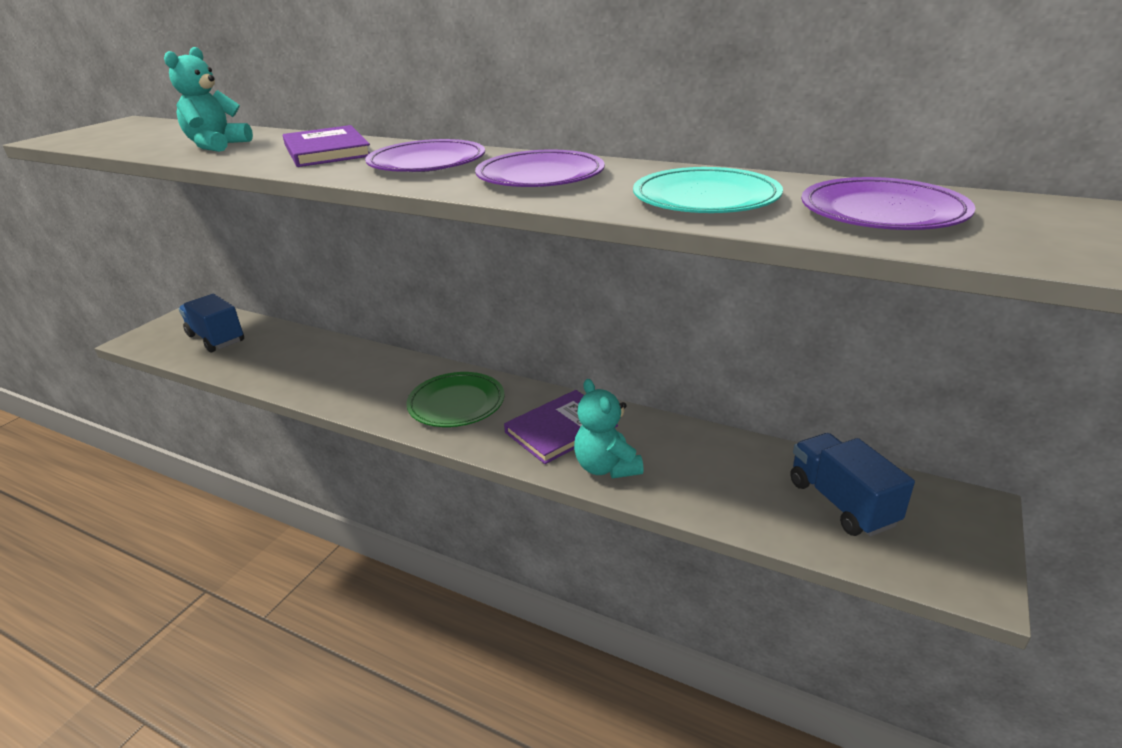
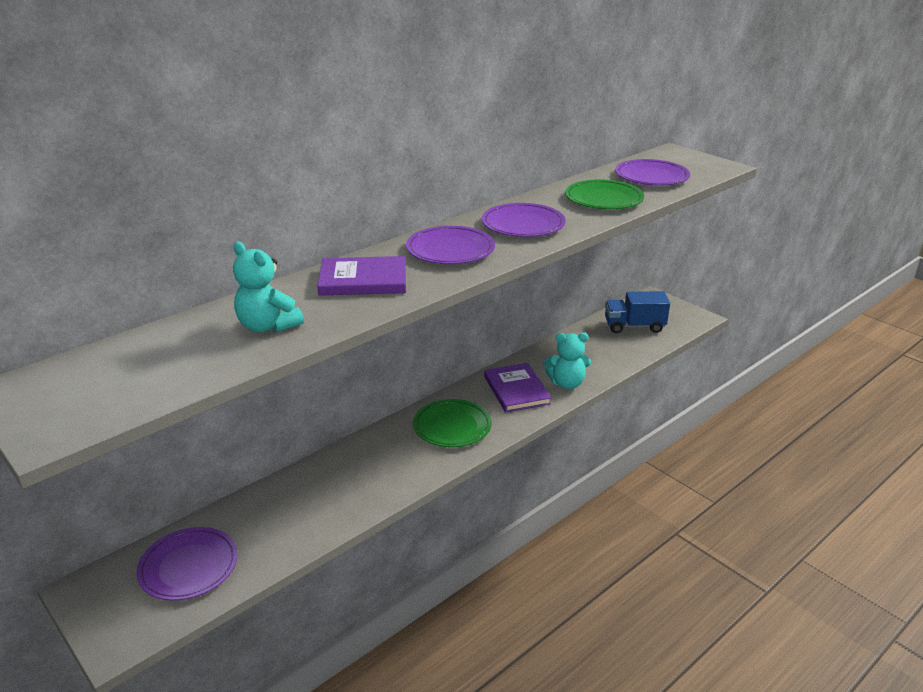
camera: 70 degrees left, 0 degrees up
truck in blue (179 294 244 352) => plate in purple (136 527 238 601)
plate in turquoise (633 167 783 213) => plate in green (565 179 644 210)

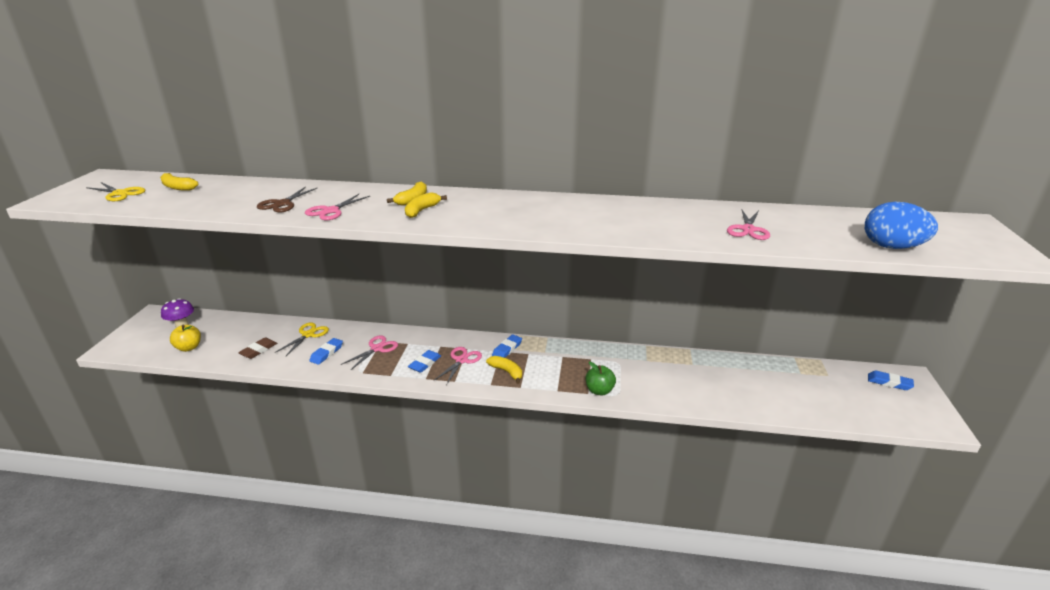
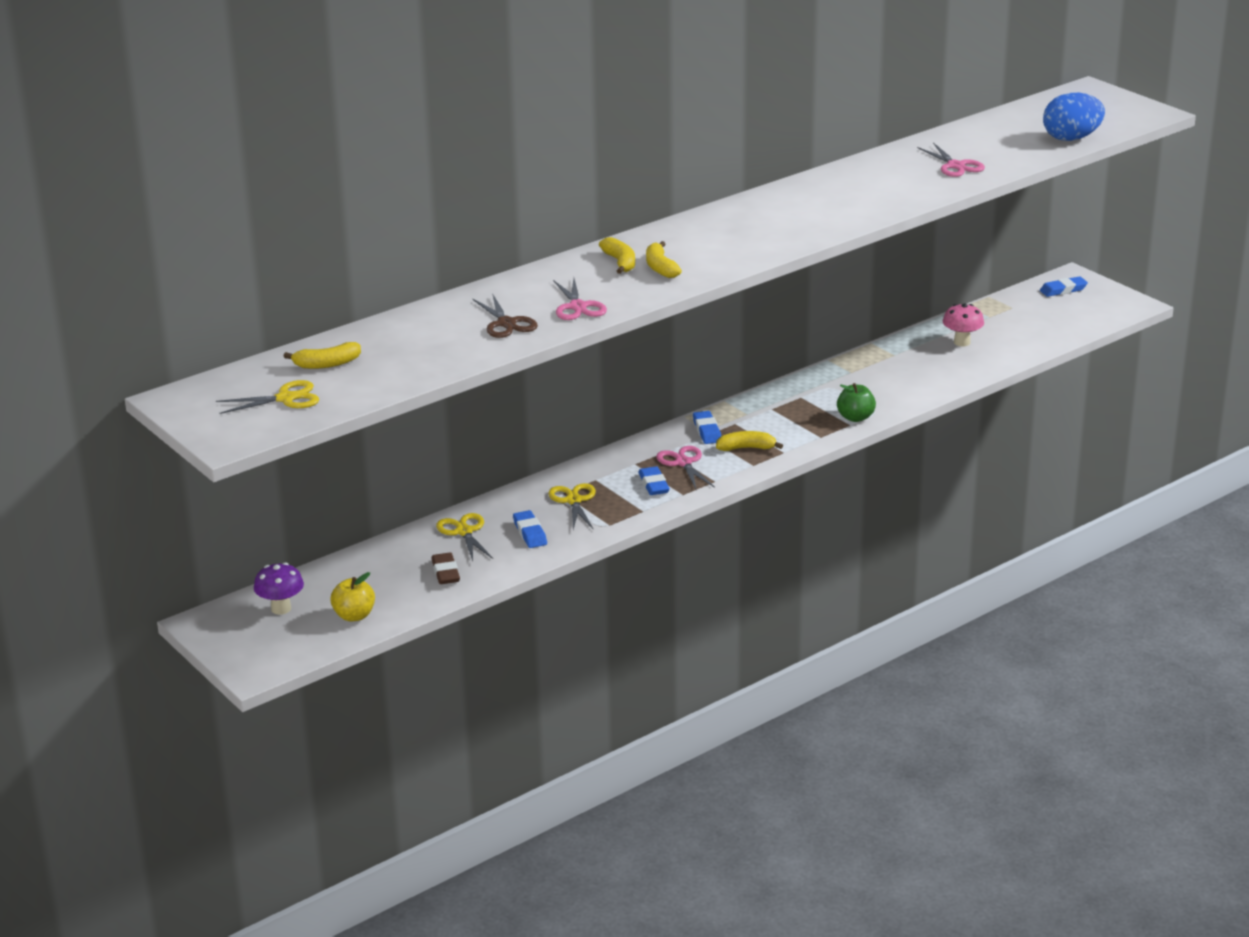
camera: 45 degrees left, 0 degrees up
nothing => mushroom in pink (943 303 984 346)
scissors in pink (341 335 398 371) => scissors in yellow (548 483 596 530)

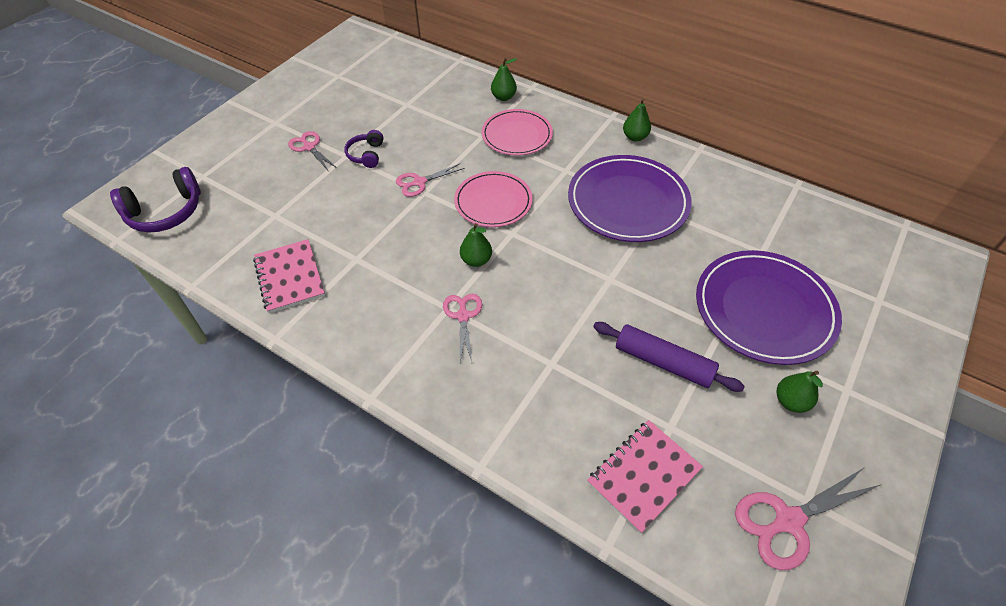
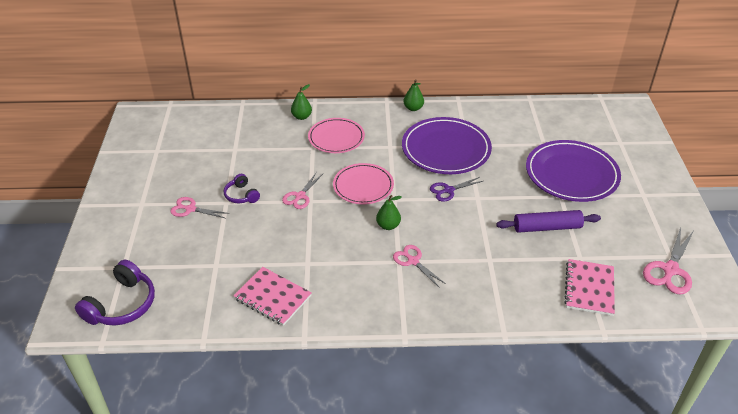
camera: 35 degrees left, 10 degrees down
pear in green (777 371 823 413) => nothing
nothing => scissors in purple (430 177 483 201)

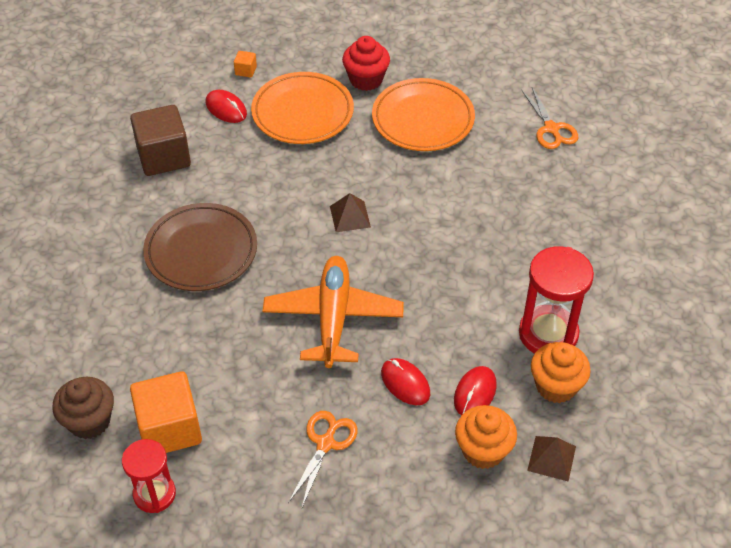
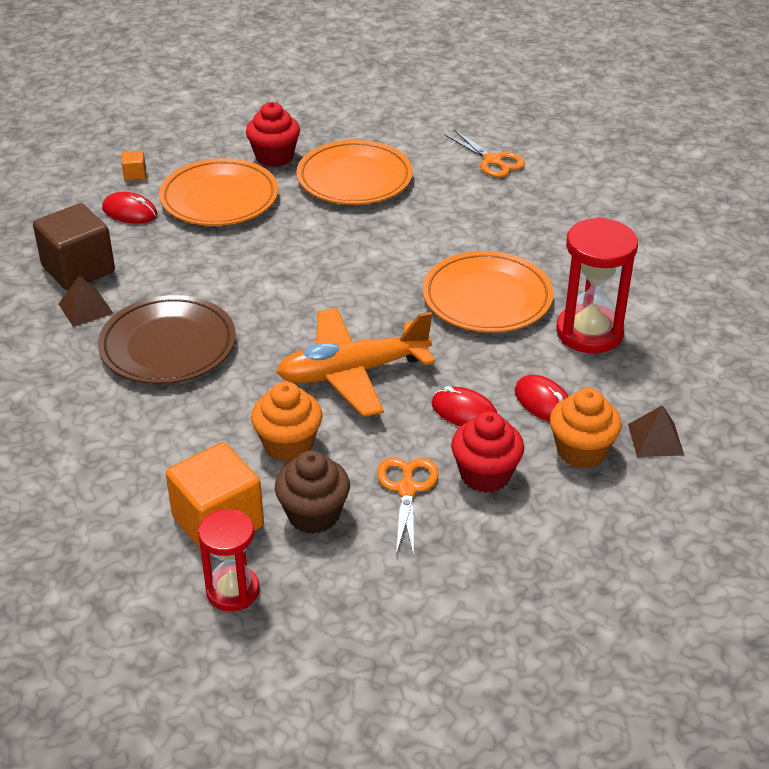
camera: 20 degrees left, 10 degrees down
nothing => plate in orange (423 251 554 333)
nothing => cupcake in red (451 411 524 493)
cupcake in brown (52 377 114 439) => cupcake in brown (275 451 350 534), shifted
pyramid in brown (330 193 371 232) => pyramid in brown (58 275 114 327), shifted
cupcake in orange (531 342 591 403) => cupcake in orange (251 382 322 462), shifted
plane in orange (263 256 404 368) => plane in orange (276 308 435 417), 90 degrees counterclockwise
mouse in red (454 366 497 415) => mouse in red (515 375 569 422), 45 degrees counterclockwise

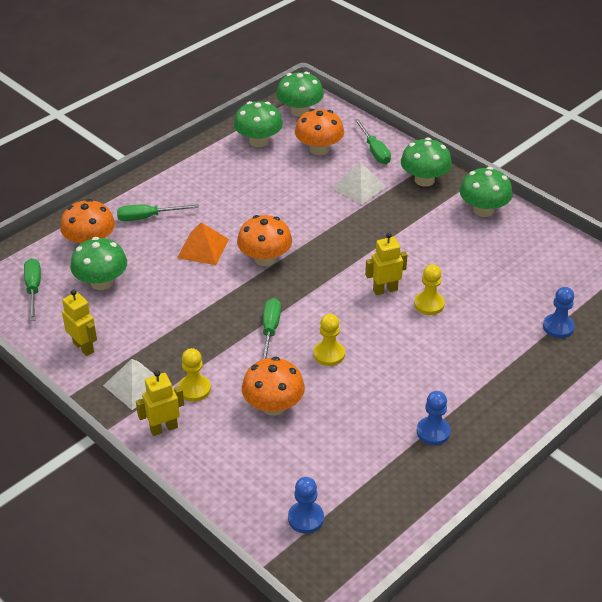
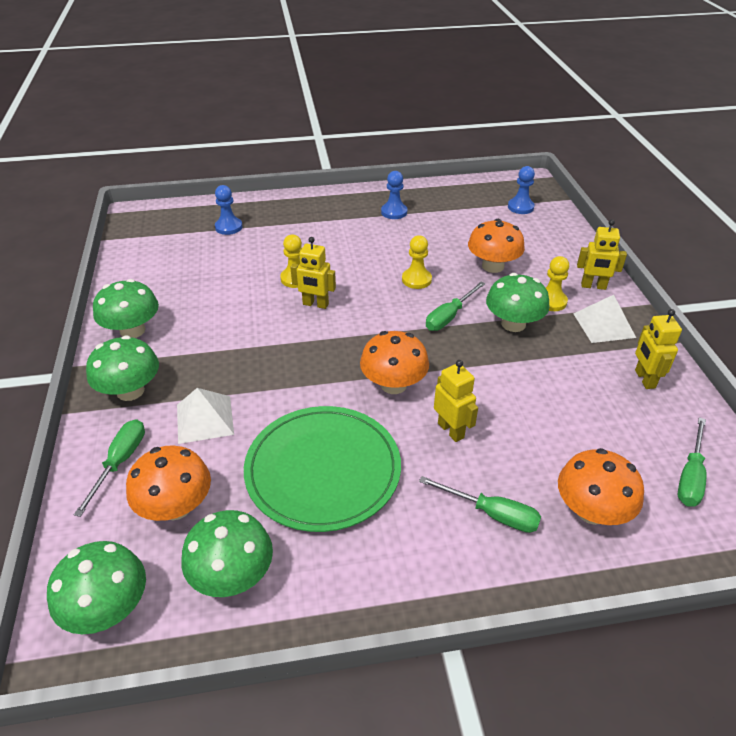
camera: 145 degrees left, 0 degrees up
nothing => plate in green (244 406 401 532)
mushroom in green (70 237 127 290) => mushroom in green (486 273 550 332), shifted
pyramid in orange (177 222 229 265) => robot in yellow (434 360 478 442)

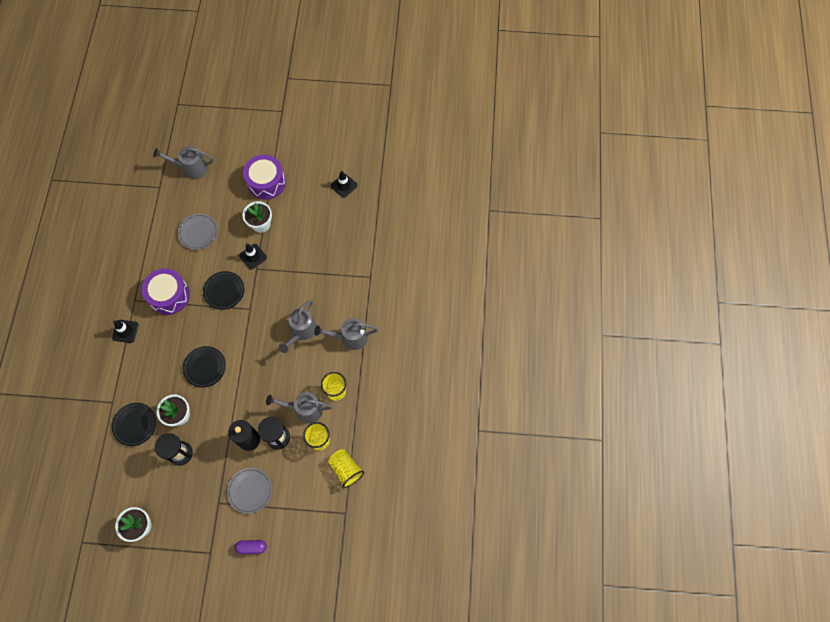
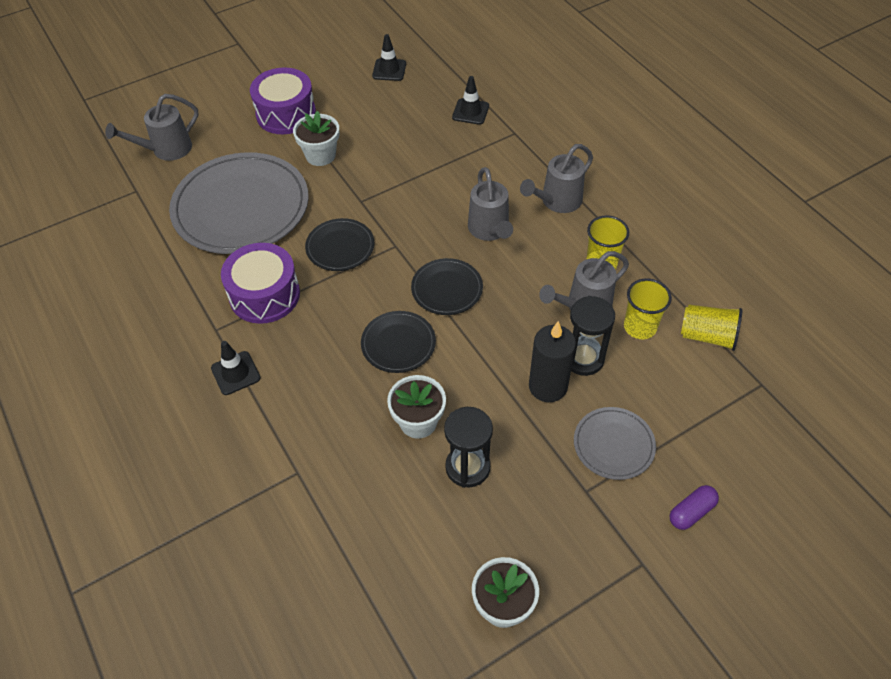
camera: 35 degrees left, 15 degrees down
plate in black (112 403 156 446) => plate in black (411 258 483 315), shifted
traffic cone in black (239 244 267 270) => traffic cone in black (452 76 489 125), shifted
plate in grey (178 214 218 250) => plate in grey (169 152 309 254), x2.06

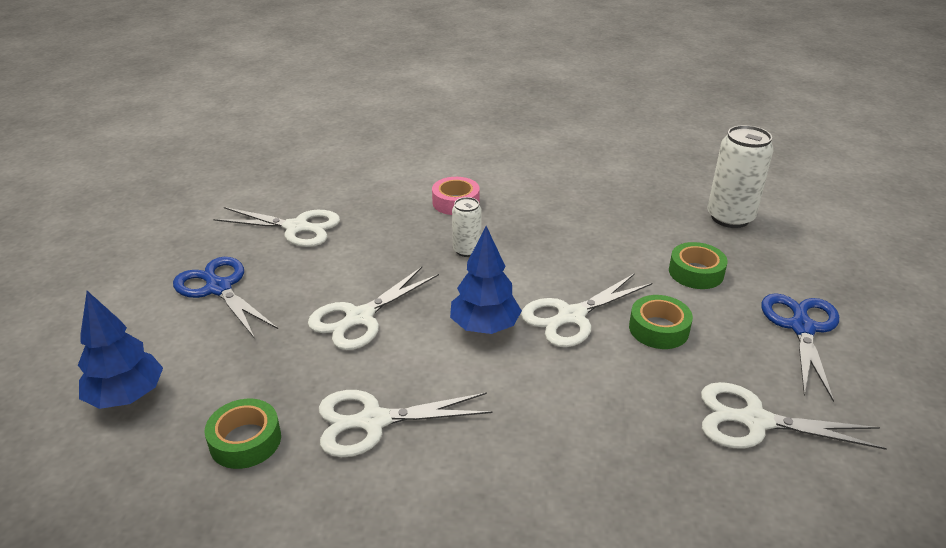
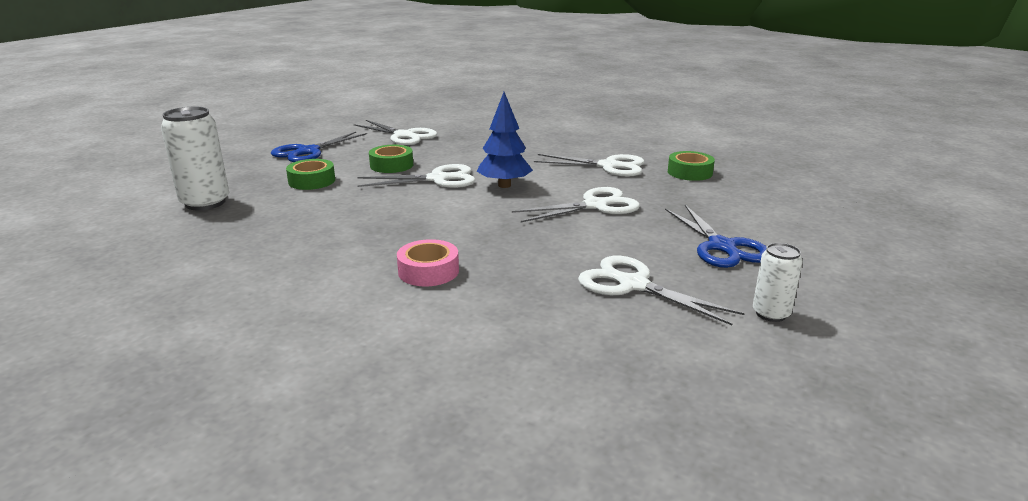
camera: 155 degrees left, 10 degrees down
tree in blue (78 291 163 409) => nothing
can in white (452 197 482 257) => can in white (753 243 803 322), shifted

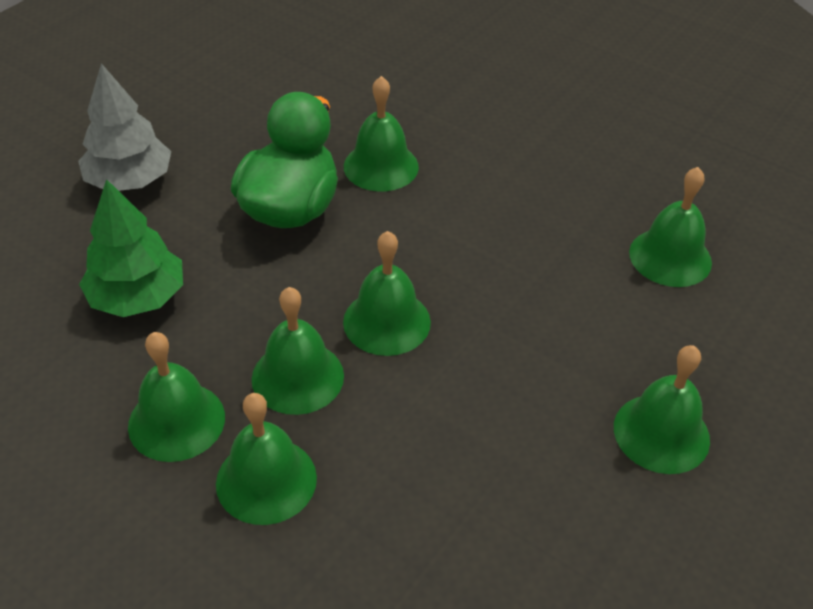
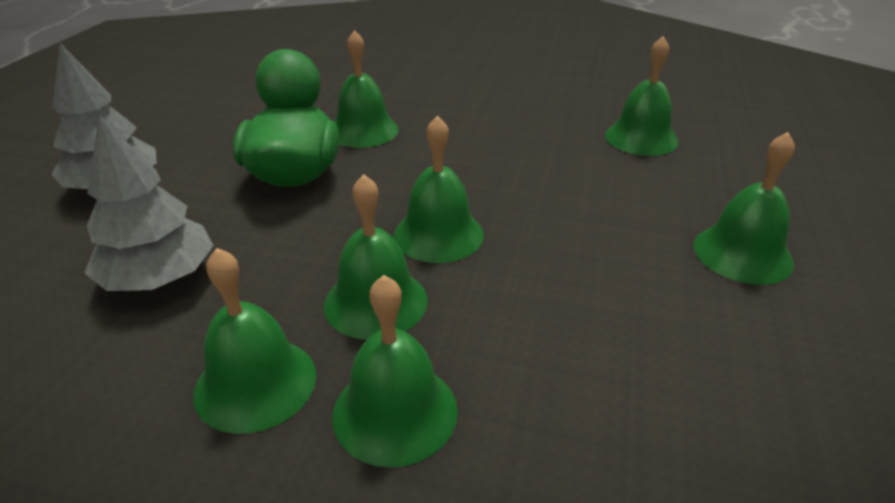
camera: 20 degrees left, 10 degrees down
tree in green (79 179 183 317) => tree in grey (84 114 214 291)

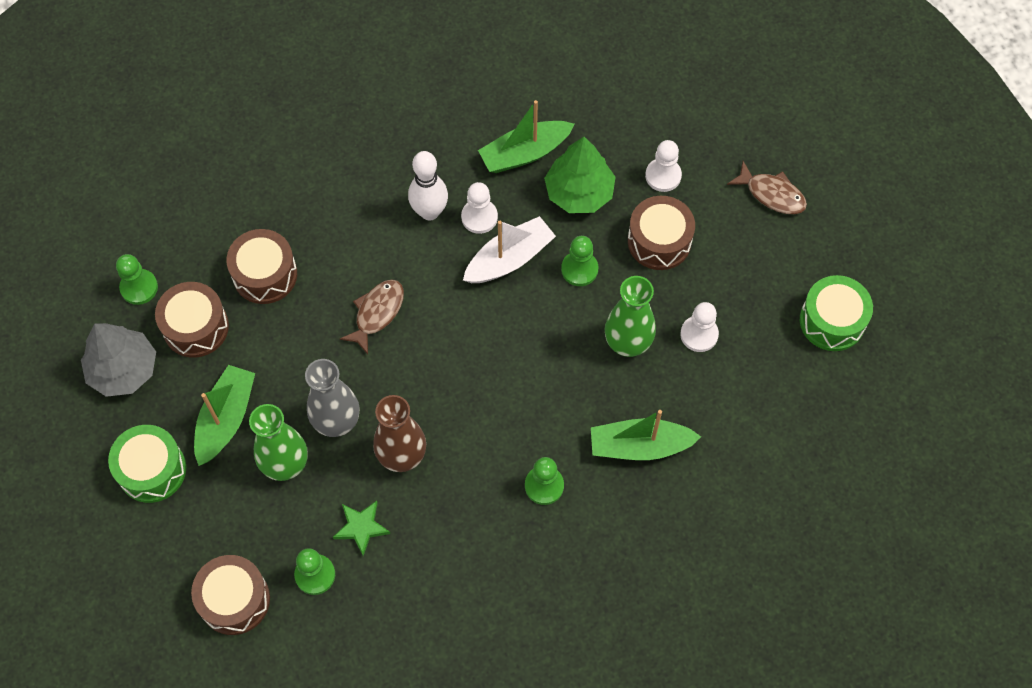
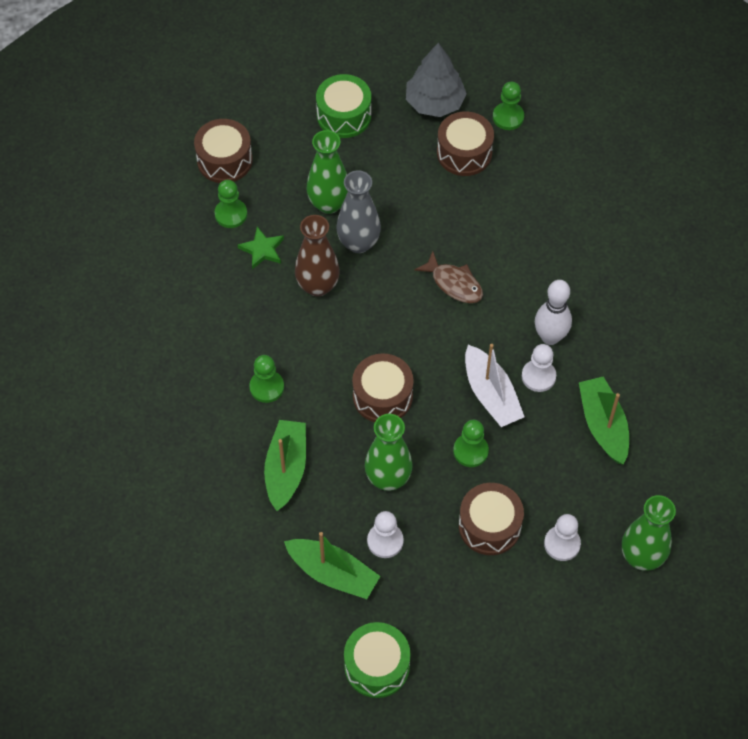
camera: 100 degrees right, 5 degrees down
tree in green (544 137 616 213) => nothing
fish in brown (727 161 807 214) => nothing
nothing => vase in green (622 495 676 571)
boat in green (194 365 255 466) => boat in green (284 532 380 599), shifted
drum in brown (227 229 297 304) => drum in brown (352 353 414 422), shifted

